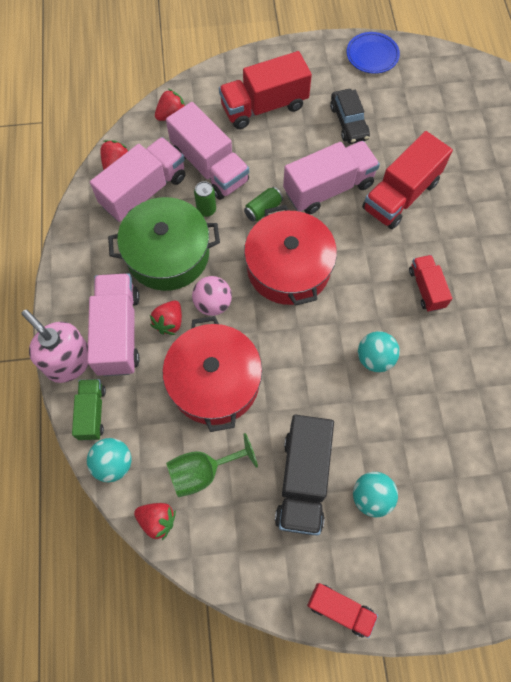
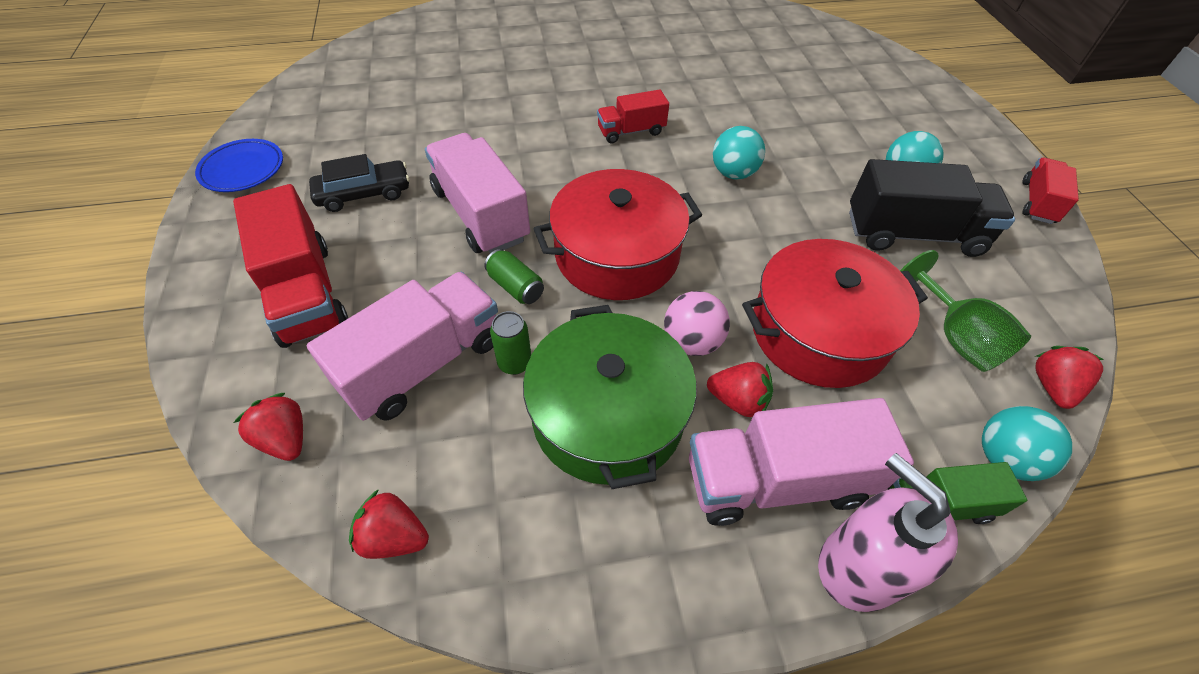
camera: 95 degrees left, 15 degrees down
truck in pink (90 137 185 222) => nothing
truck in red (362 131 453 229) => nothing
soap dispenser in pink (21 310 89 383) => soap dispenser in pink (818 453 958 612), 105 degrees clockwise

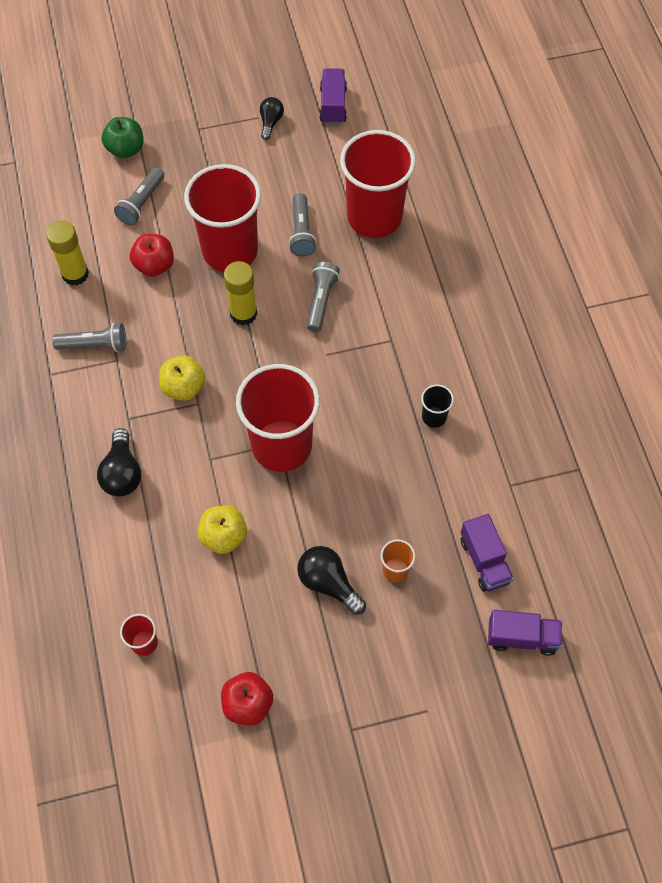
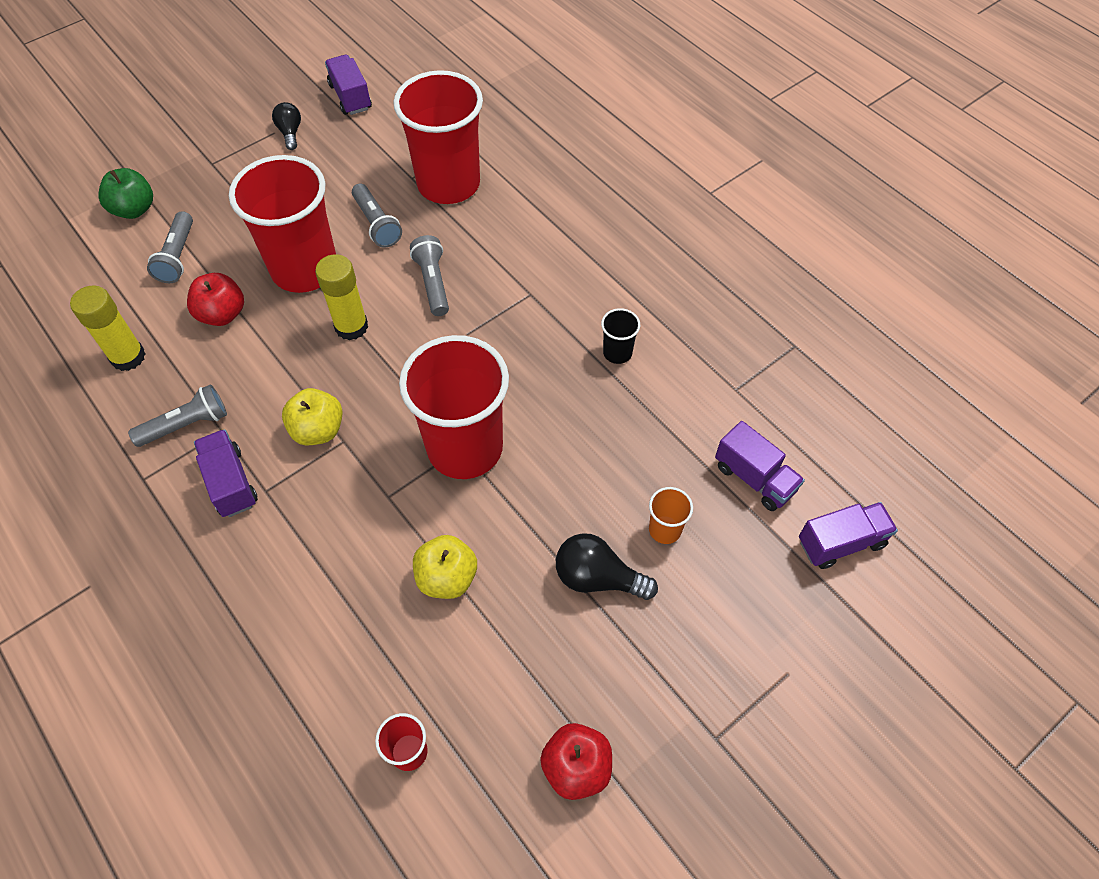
camera: 25 degrees left, 5 degrees down
light bulb in black (97 428 141 497) => nothing
nothing => truck in purple (194 429 258 517)

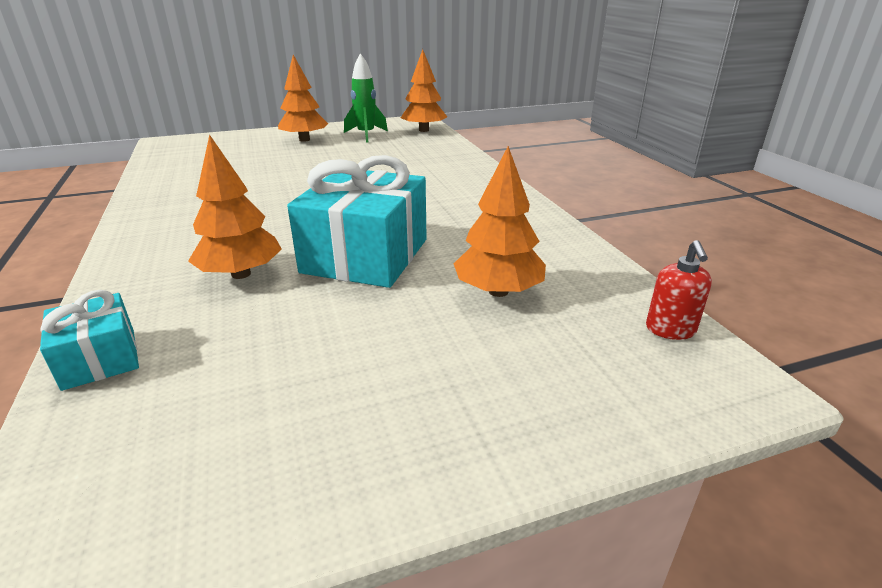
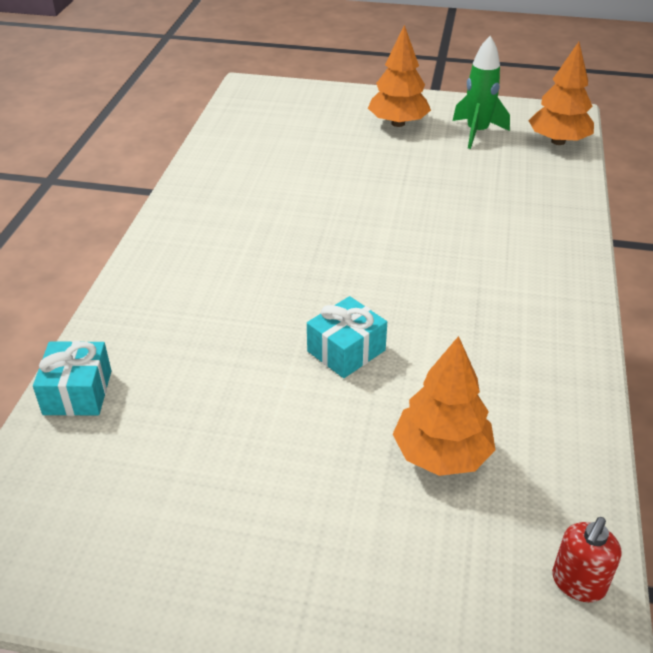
camera: 30 degrees right, 10 degrees up
tree in orange (188 134 282 279) => nothing
gift in turquoise (287 155 427 288) => gift in turquoise (307 296 387 378), x0.52

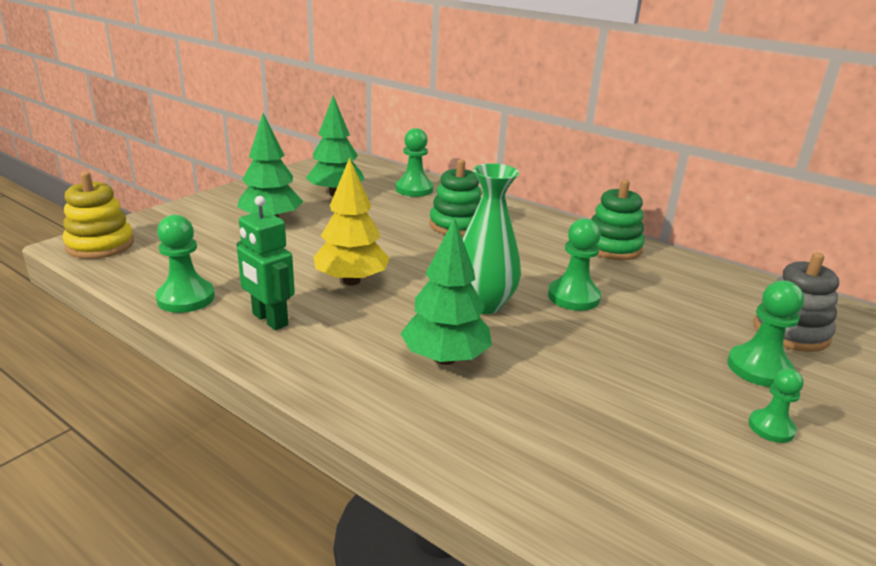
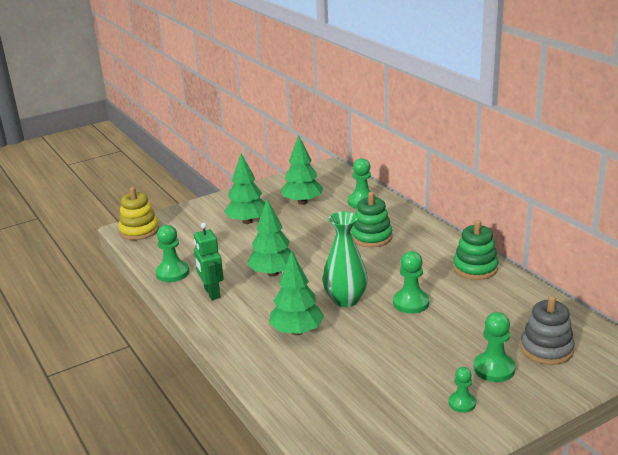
camera: 25 degrees right, 0 degrees up
tree in yellow (314 157 390 285) => tree in green (247 199 295 276)

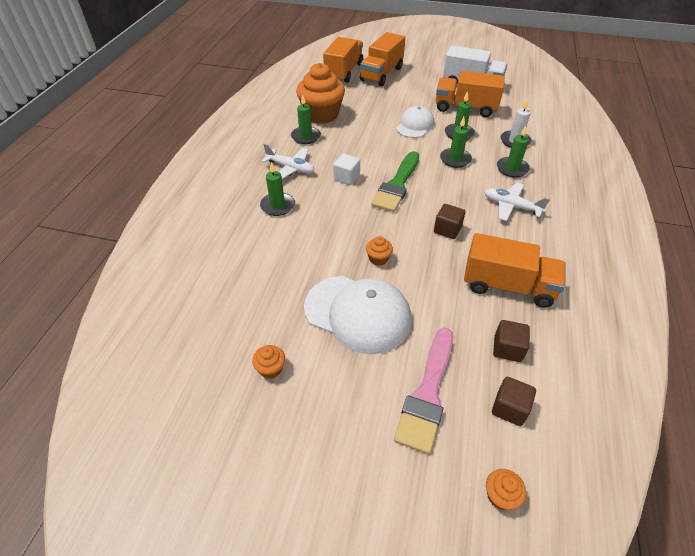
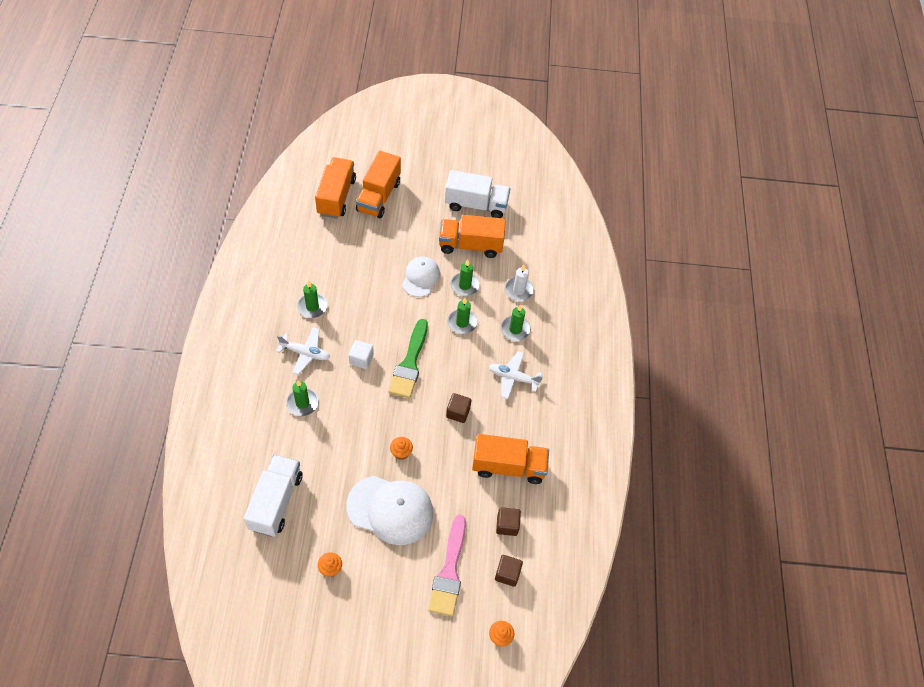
camera: 15 degrees left, 10 degrees up
cupcake in orange (296 63 345 124) => nothing
nothing => truck in white (244 455 302 537)

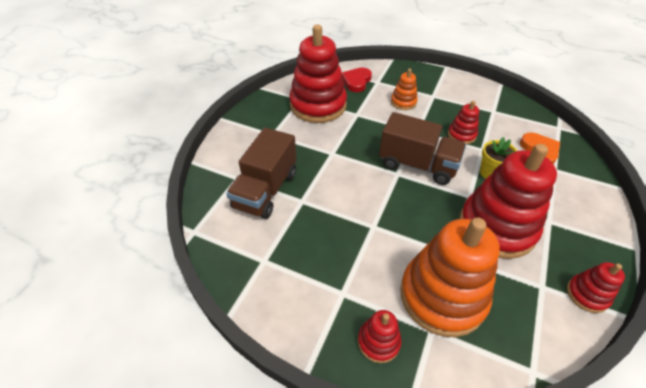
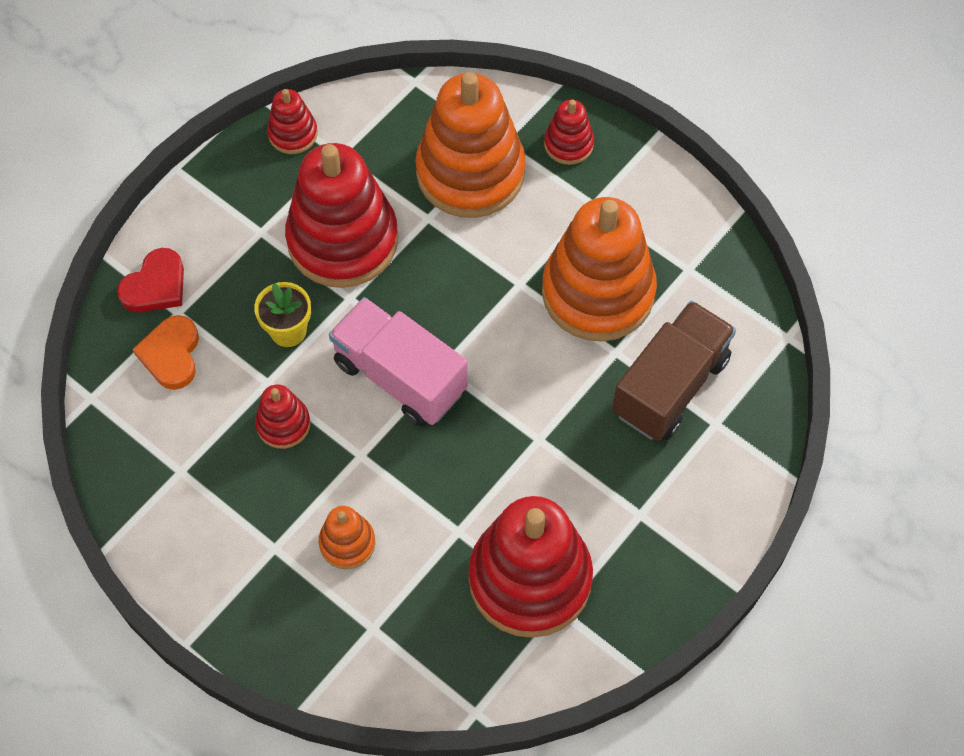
camera: 165 degrees left, 15 degrees up
nothing => stacking toy in orange (542 197 657 342)
heart in red (341 67 372 92) => heart in red (117 248 184 313), shifted
truck in brown (379 112 466 185) => truck in pink (329 297 468 427)

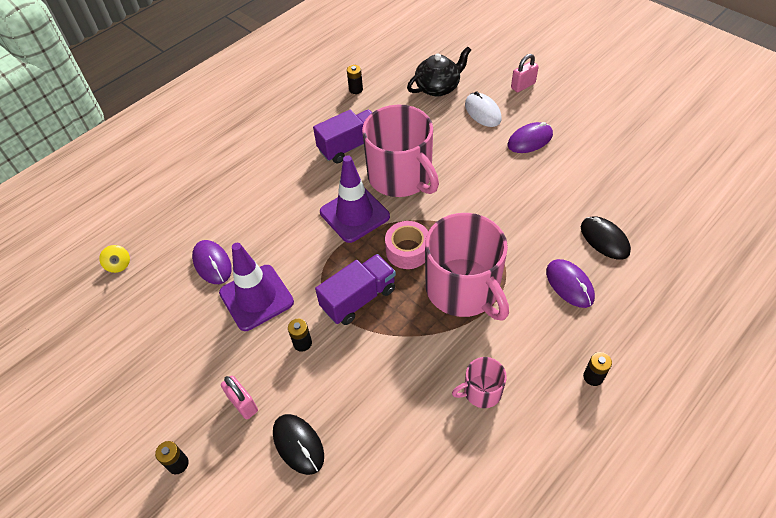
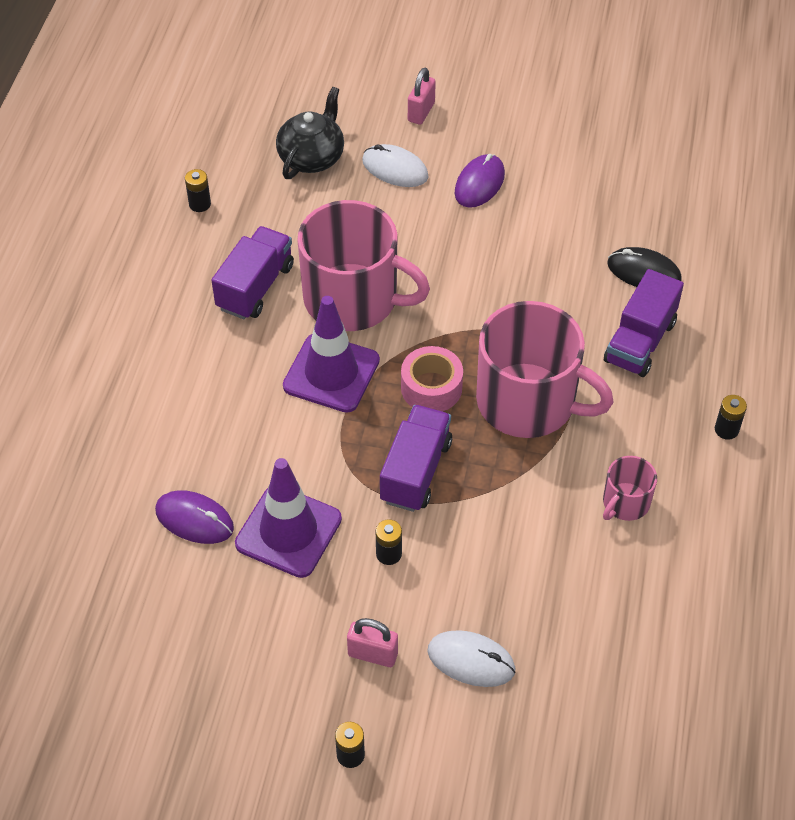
camera: 35 degrees left, 0 degrees up
spinning top in yellow (99 245 130 273) => nothing
mouse in purple (546 259 595 308) => truck in purple (604 269 684 377)
mouse in black (273 414 324 475) => mouse in white (427 630 516 687)

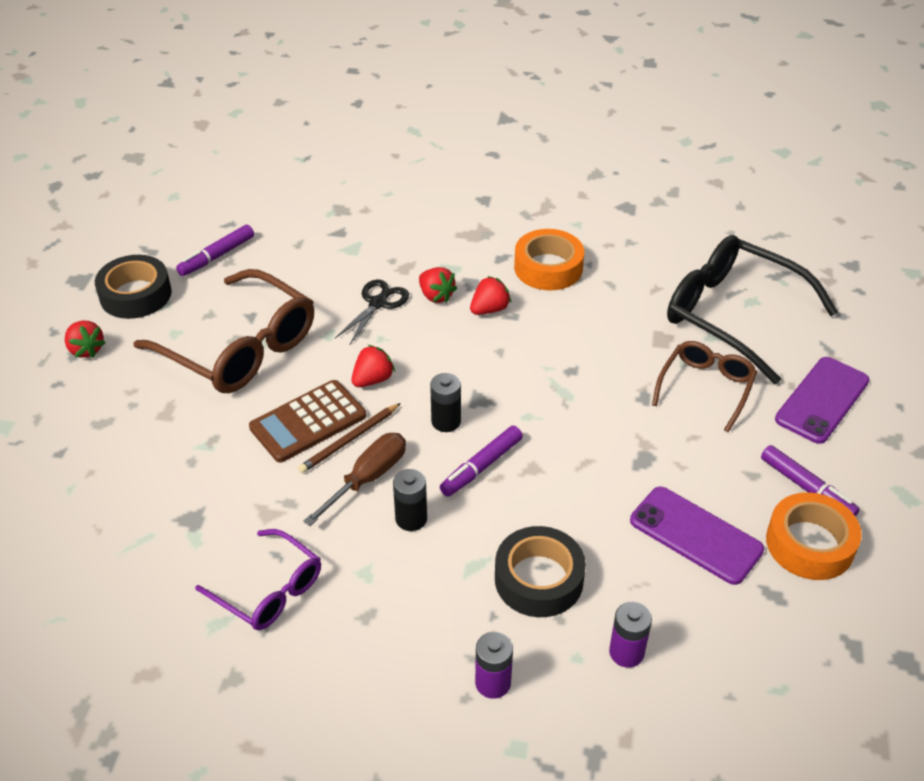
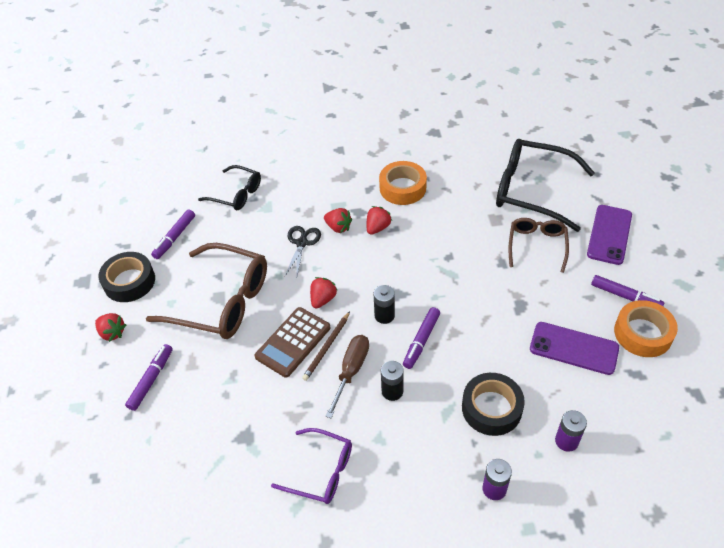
camera: 15 degrees left, 5 degrees up
nothing => marker in purple (125 344 173 411)
nothing => glasses in black (198 165 261 210)

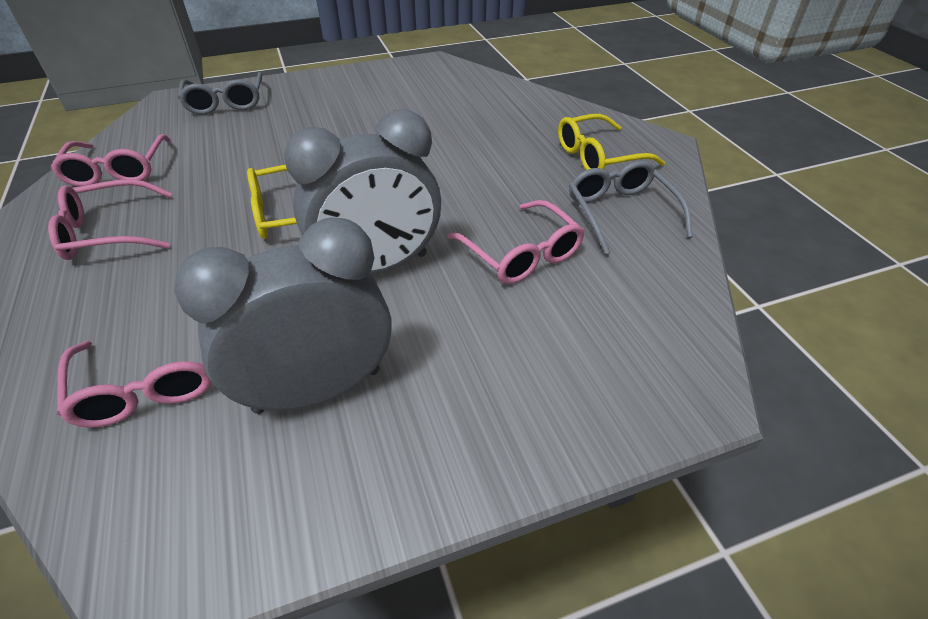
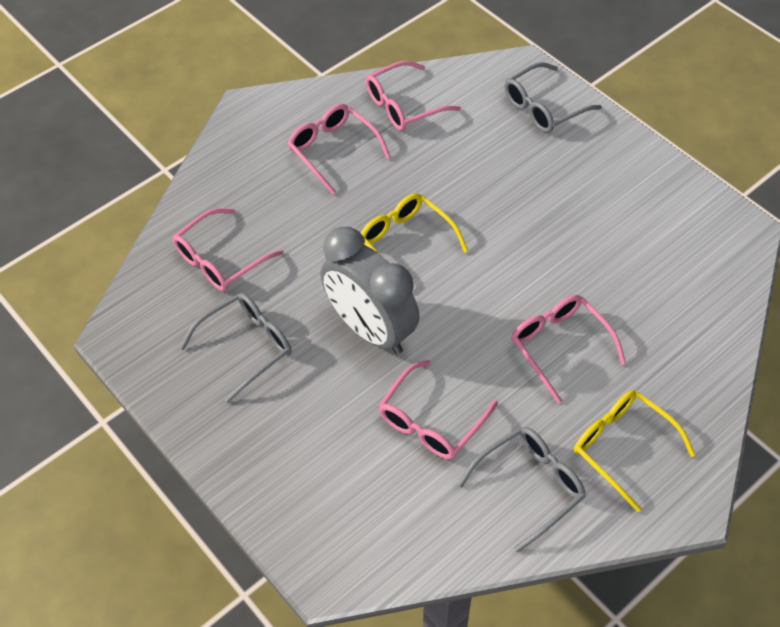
camera: 70 degrees right, 10 degrees up
nothing => glasses in pink (511 295 626 403)
clock in grey (174 217 391 414) => glasses in grey (179 293 292 403)

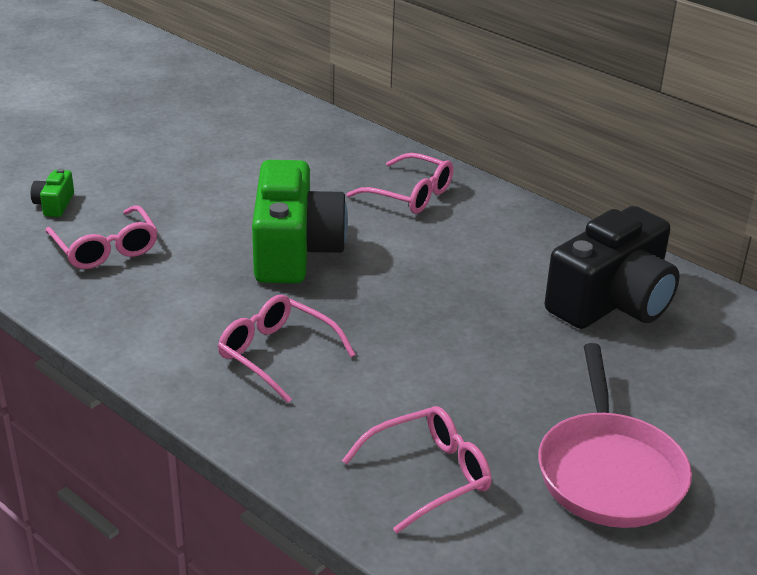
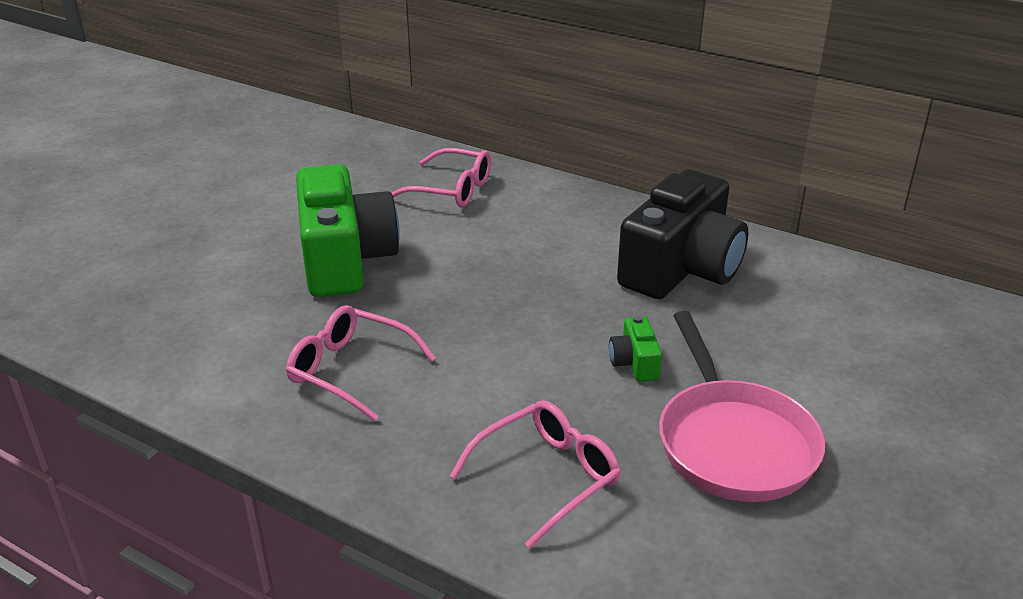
camera: 10 degrees left, 0 degrees up
glasses in pink (46 205 157 269) => nothing
camera in green (31 168 74 217) => camera in green (609 315 662 382), shifted

